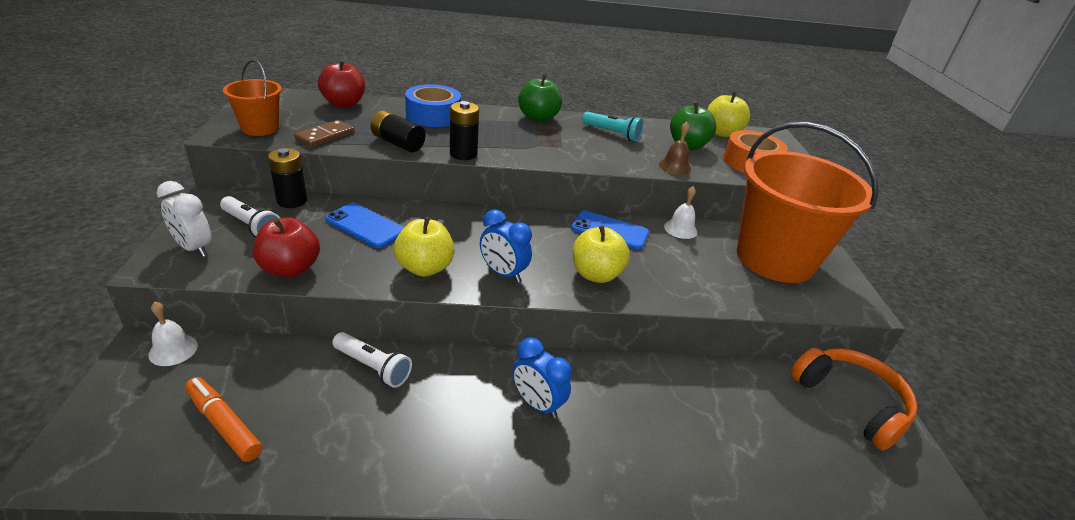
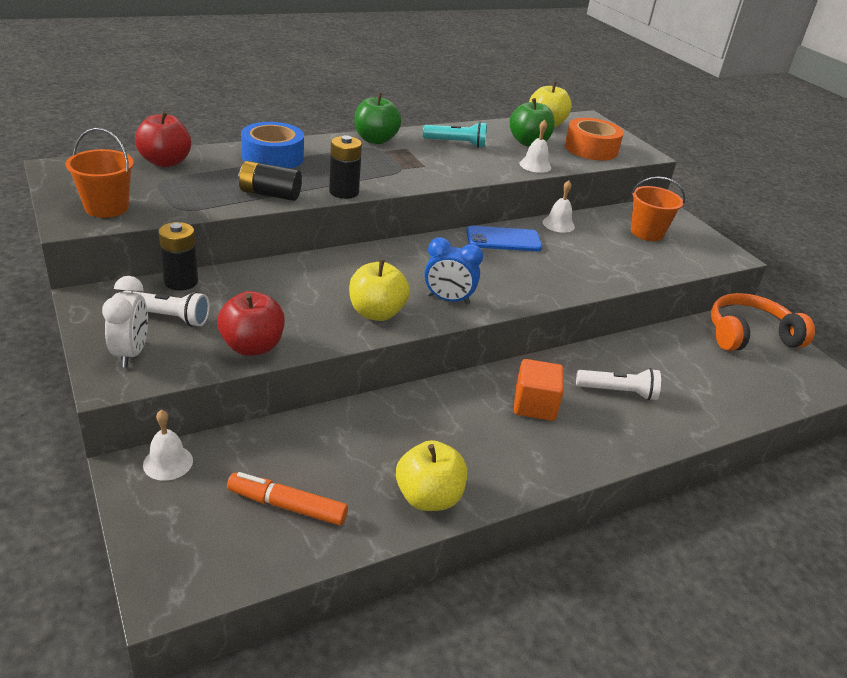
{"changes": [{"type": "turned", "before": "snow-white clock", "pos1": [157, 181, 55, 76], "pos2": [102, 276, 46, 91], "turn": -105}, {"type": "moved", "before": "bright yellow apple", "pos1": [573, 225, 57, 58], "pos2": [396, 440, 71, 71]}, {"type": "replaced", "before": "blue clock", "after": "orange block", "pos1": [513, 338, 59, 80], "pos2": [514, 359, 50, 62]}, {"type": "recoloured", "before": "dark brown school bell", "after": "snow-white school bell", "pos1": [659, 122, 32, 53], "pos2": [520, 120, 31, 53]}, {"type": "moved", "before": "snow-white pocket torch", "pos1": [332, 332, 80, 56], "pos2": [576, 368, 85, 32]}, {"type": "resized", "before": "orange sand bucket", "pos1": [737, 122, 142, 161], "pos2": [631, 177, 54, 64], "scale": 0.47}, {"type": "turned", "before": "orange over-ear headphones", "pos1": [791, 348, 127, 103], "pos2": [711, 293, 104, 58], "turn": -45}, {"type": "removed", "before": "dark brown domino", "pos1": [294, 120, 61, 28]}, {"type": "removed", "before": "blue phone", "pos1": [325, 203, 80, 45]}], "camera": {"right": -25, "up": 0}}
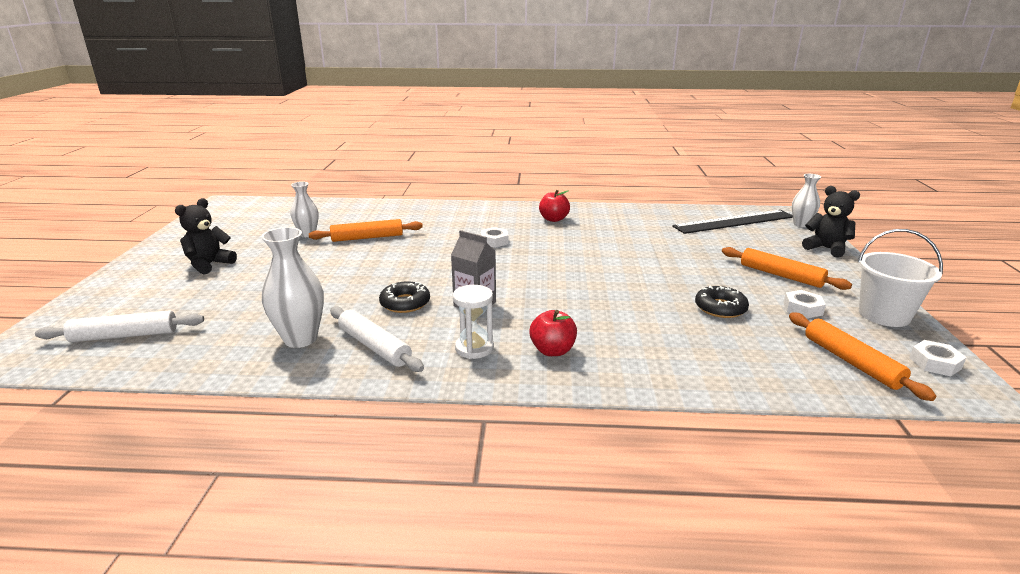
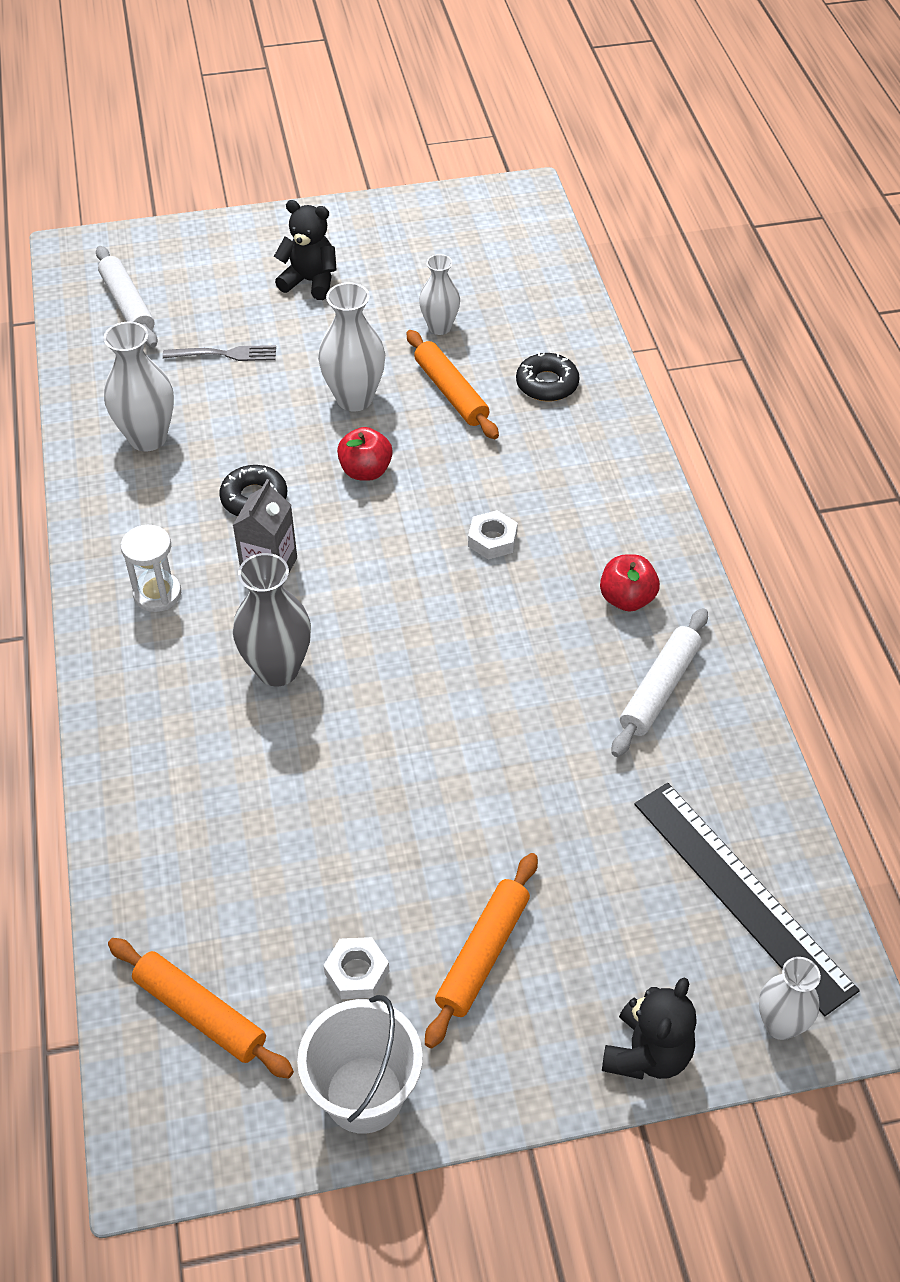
{"changes": [{"type": "turned", "before": "orange pastry roller", "pos1": [789, 313, 147, 88], "pos2": [108, 938, 186, 141], "turn": 75}, {"type": "added", "after": "grey fork", "pos2": [163, 345, 113, 16]}, {"type": "added", "after": "grey flower vase", "pos2": [233, 553, 78, 133]}, {"type": "added", "after": "snow-white flower vase", "pos2": [318, 282, 67, 130]}, {"type": "moved", "before": "scarlet apple", "pos1": [529, 310, 48, 46], "pos2": [337, 427, 56, 54]}, {"type": "moved", "before": "black glazed donut", "pos1": [695, 285, 54, 33], "pos2": [516, 352, 64, 50]}, {"type": "moved", "before": "snow-white pastry roller", "pos1": [330, 306, 94, 66], "pos2": [612, 608, 96, 149]}, {"type": "removed", "before": "snow-white hexagon nut", "pos1": [909, 340, 58, 36]}], "camera": {"right": 75, "up": 25}}
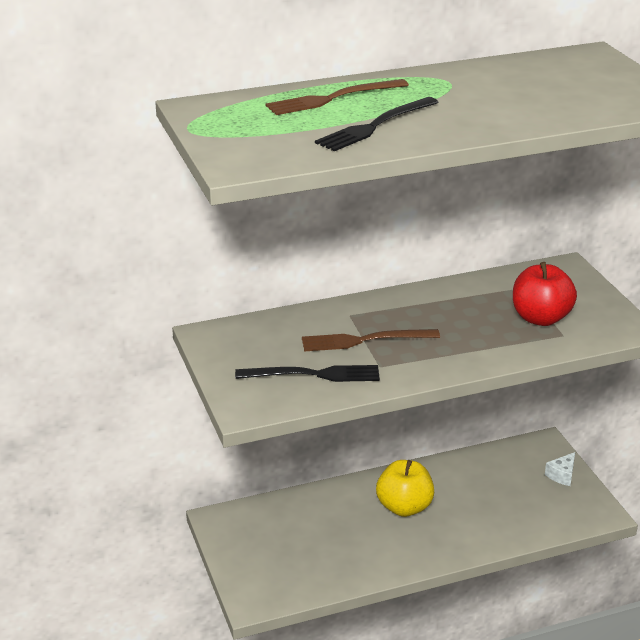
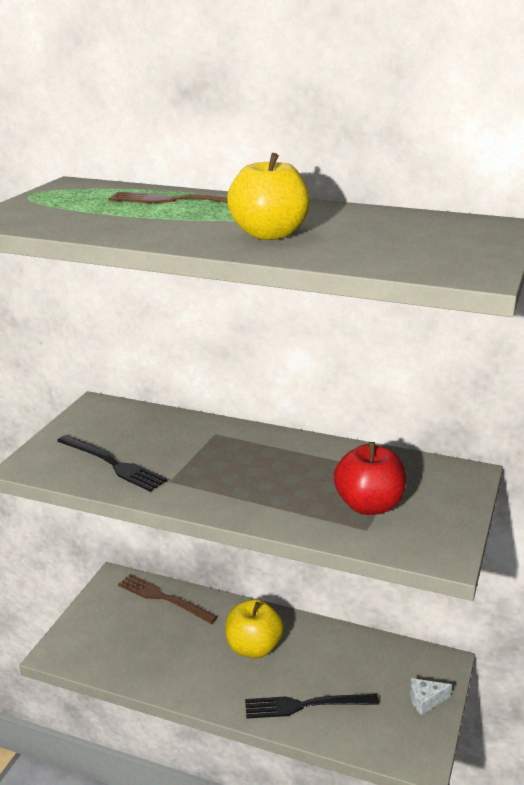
{"changes": [{"type": "moved", "before": "dark brown fork", "pos1": [302, 329, 138, 22], "pos2": [118, 574, 100, 50]}, {"type": "added", "after": "bright yellow apple", "pos2": [227, 153, 83, 87]}, {"type": "moved", "before": "black fork", "pos1": [315, 97, 124, 54], "pos2": [245, 694, 134, 25]}], "camera": {"right": 40, "up": -5}}
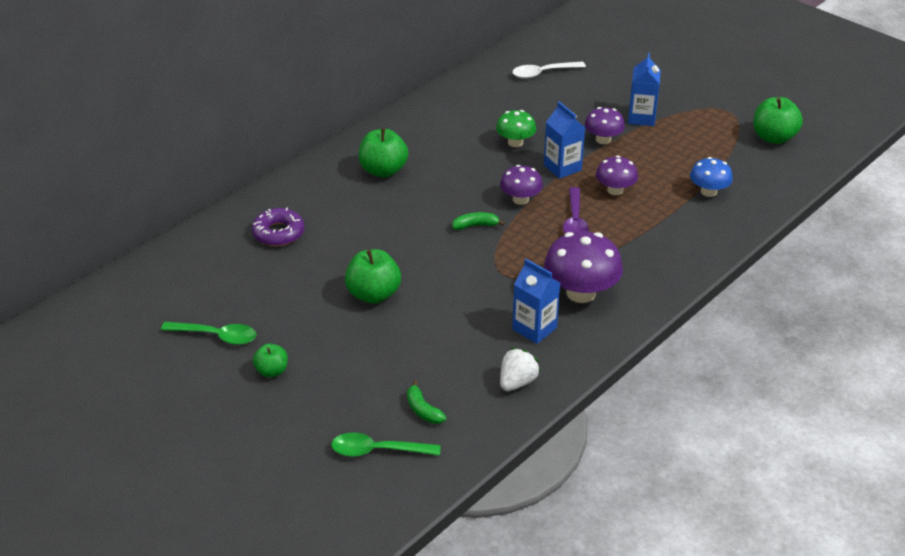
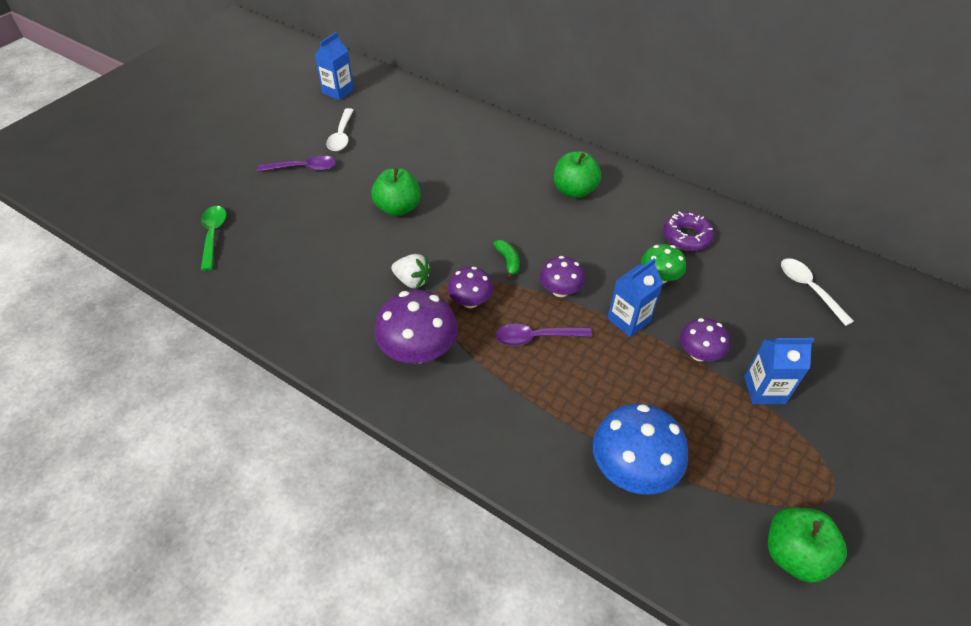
{"changes": [{"type": "replaced", "before": "leaf-green apple", "after": "violet spoon", "pos1": [253, 344, 35, 33], "pos2": [257, 156, 79, 16]}, {"type": "moved", "before": "blue milk carton", "pos1": [512, 259, 48, 85], "pos2": [314, 32, 40, 68]}, {"type": "recoloured", "before": "leaf-green spoon", "after": "snow-white spoon", "pos1": [161, 322, 95, 23], "pos2": [326, 108, 27, 43]}, {"type": "moved", "before": "snow-white strawberry", "pos1": [500, 348, 40, 43], "pos2": [391, 254, 40, 35]}, {"type": "moved", "before": "violet toadstool", "pos1": [596, 156, 42, 39], "pos2": [448, 267, 45, 41]}, {"type": "resized", "before": "blue toadstool", "pos1": [690, 157, 43, 40], "pos2": [592, 404, 96, 91], "scale": 1.68}, {"type": "moved", "before": "violet glazed donut", "pos1": [252, 207, 53, 39], "pos2": [663, 211, 51, 40]}, {"type": "removed", "before": "leaf-green banana", "pos1": [407, 380, 39, 44]}], "camera": {"right": 80, "up": 10}}
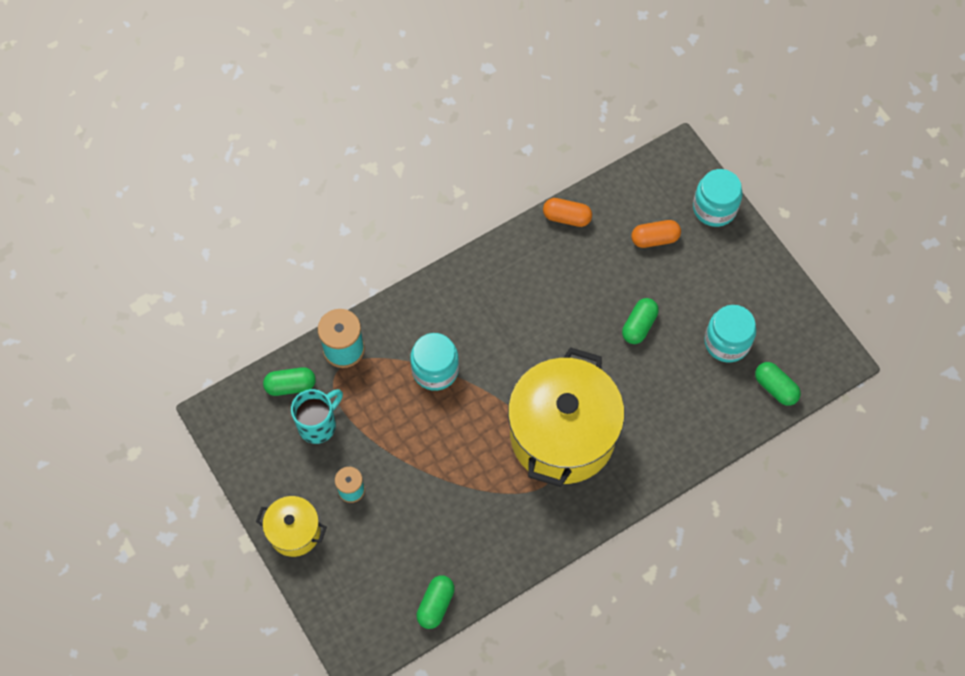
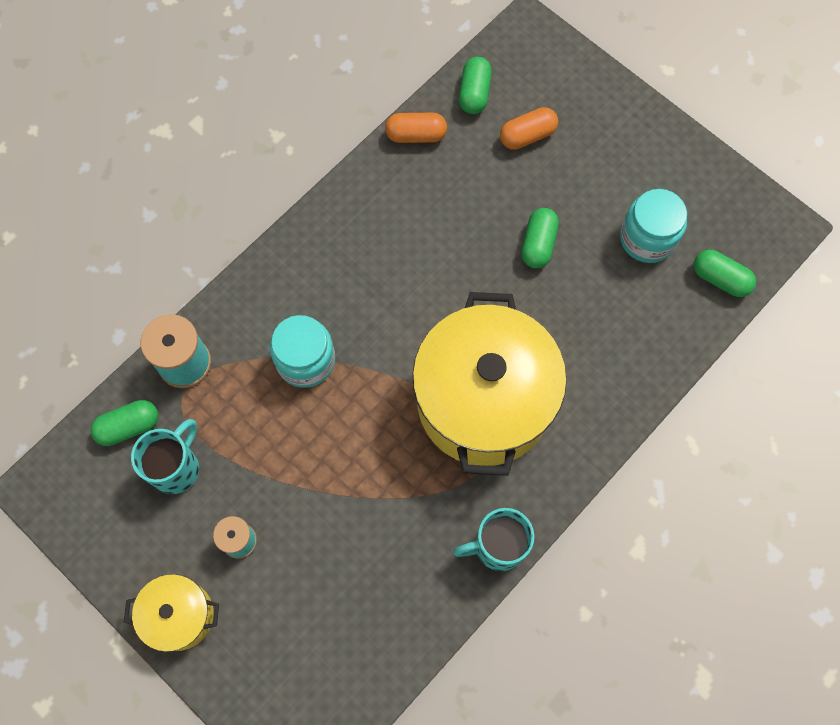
{"changes": [{"type": "added", "after": "turquoise mug", "pos2": [453, 508, 81, 63]}, {"type": "moved", "before": "leaf-green pill", "pos1": [416, 575, 39, 54], "pos2": [459, 57, 33, 57]}, {"type": "removed", "before": "turquoise jam jar", "pos1": [693, 169, 50, 58]}], "camera": {"right": -15, "up": 5}}
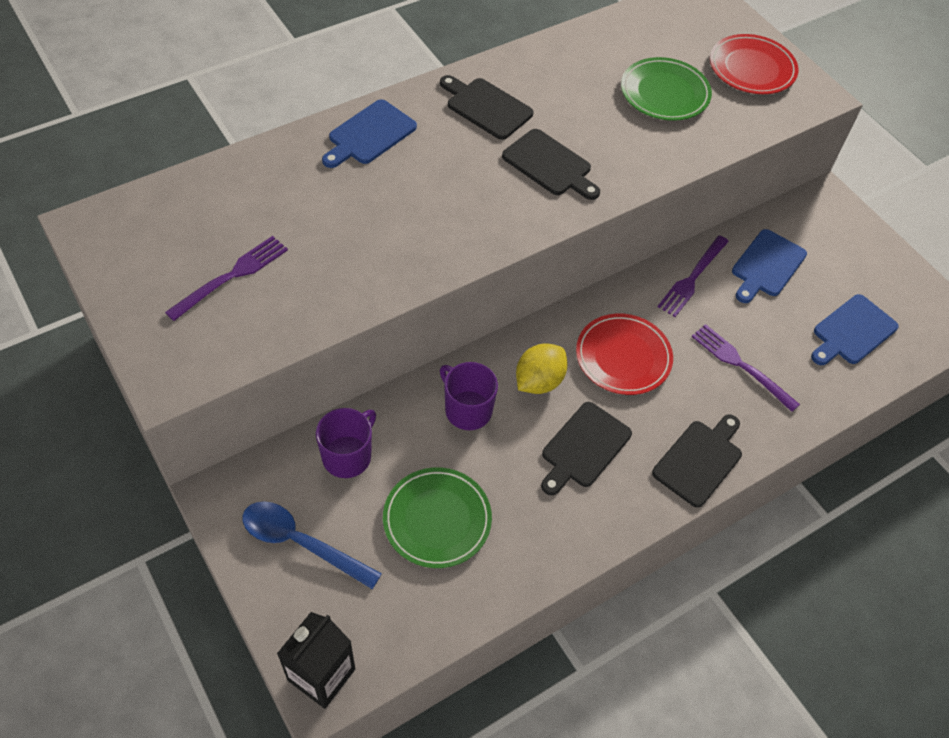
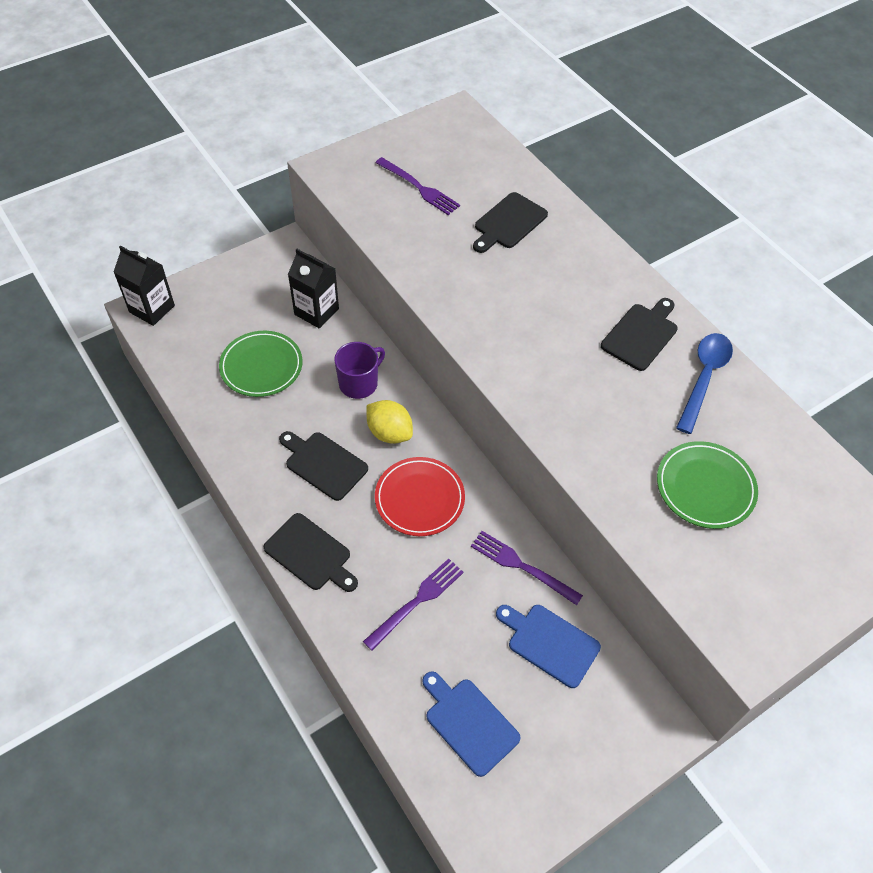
{"changes": [{"type": "replaced", "before": "violet mug", "after": "black milk carton", "pos1": [316, 408, 60, 70], "pos2": [288, 249, 51, 80]}, {"type": "moved", "before": "black bread board", "pos1": [502, 129, 98, 71], "pos2": [473, 192, 75, 61]}, {"type": "moved", "before": "blue spoon", "pos1": [243, 501, 139, 88], "pos2": [676, 333, 57, 101]}, {"type": "removed", "before": "blue bread board", "pos1": [322, 99, 95, 69]}, {"type": "removed", "before": "scarlet plate", "pos1": [710, 34, 88, 60]}], "camera": {"right": 90, "up": 0}}
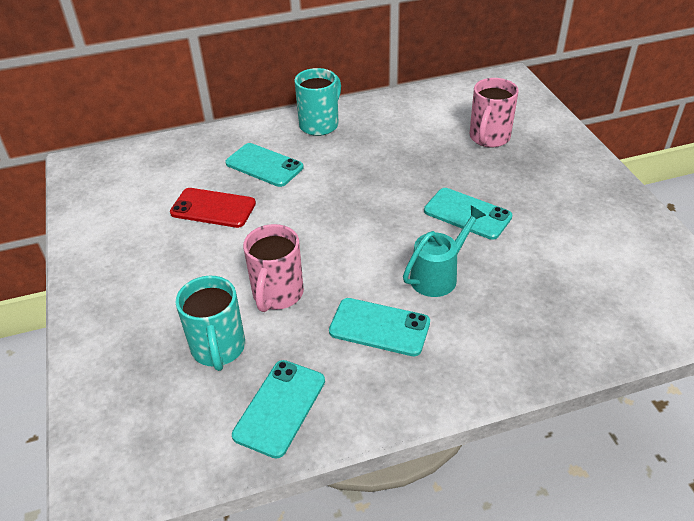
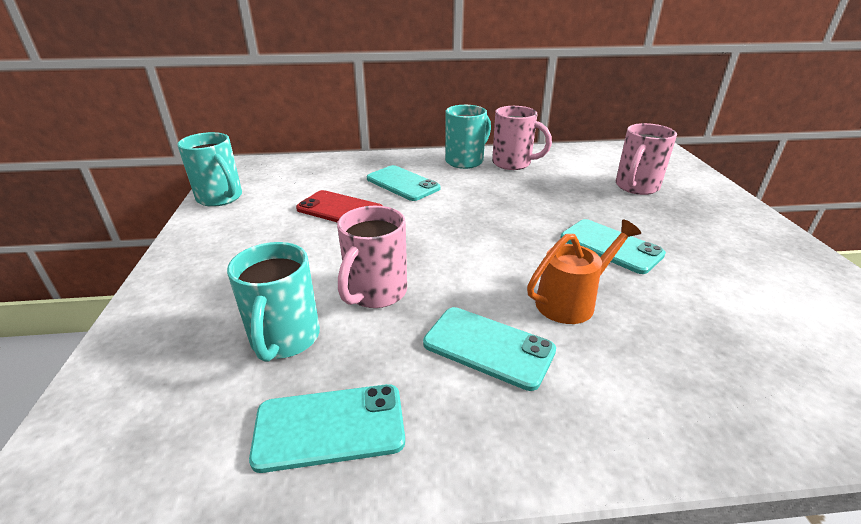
{"changes": [{"type": "added", "after": "turquoise mug", "pos2": [177, 132, 65, 75]}, {"type": "turned", "before": "turquoise phone", "pos1": [232, 360, 93, 99], "pos2": [249, 384, 156, 89], "turn": 45}, {"type": "added", "after": "pink mug", "pos2": [492, 106, 60, 64]}, {"type": "recoloured", "before": "turquoise watering can", "after": "orange watering can", "pos1": [403, 206, 83, 91], "pos2": [527, 219, 114, 105]}], "camera": {"right": 10, "up": -10}}
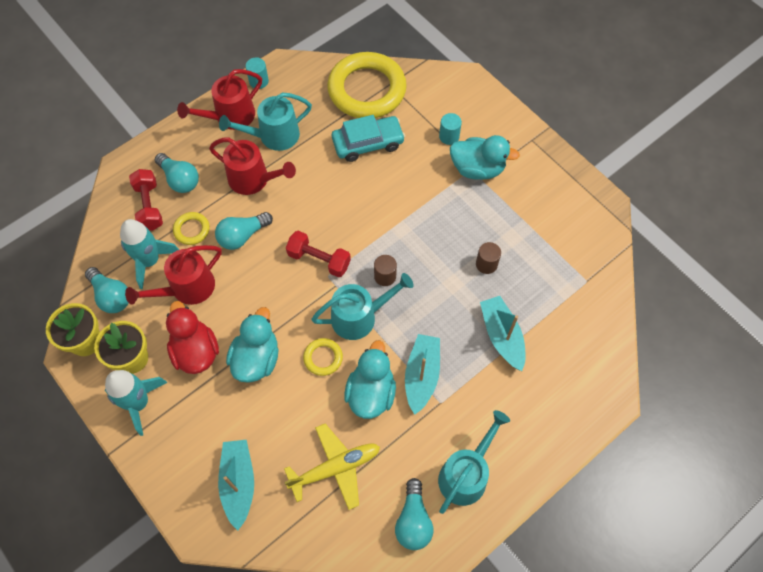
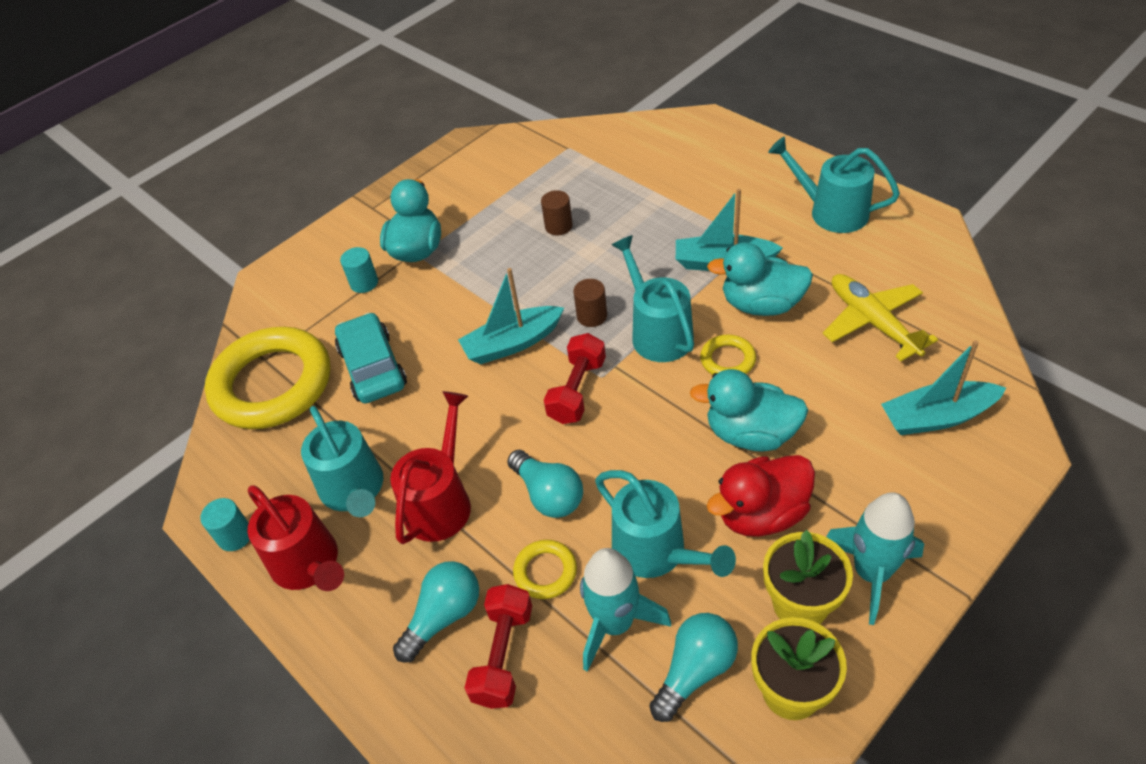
{"changes": [{"type": "moved", "before": "turquoise boat", "pos1": [480, 296, 46, 75], "pos2": [458, 268, 106, 96]}, {"type": "turned", "before": "scarlet hand weight", "pos1": [129, 169, 34, 62], "pos2": [465, 584, 67, 125], "turn": -60}, {"type": "recoloured", "before": "scarlet watering can", "after": "turquoise watering can", "pos1": [125, 245, 97, 60], "pos2": [595, 470, 141, 108]}, {"type": "removed", "before": "turquoise lightbulb", "pos1": [395, 478, 38, 72]}], "camera": {"right": -90, "up": -15}}
